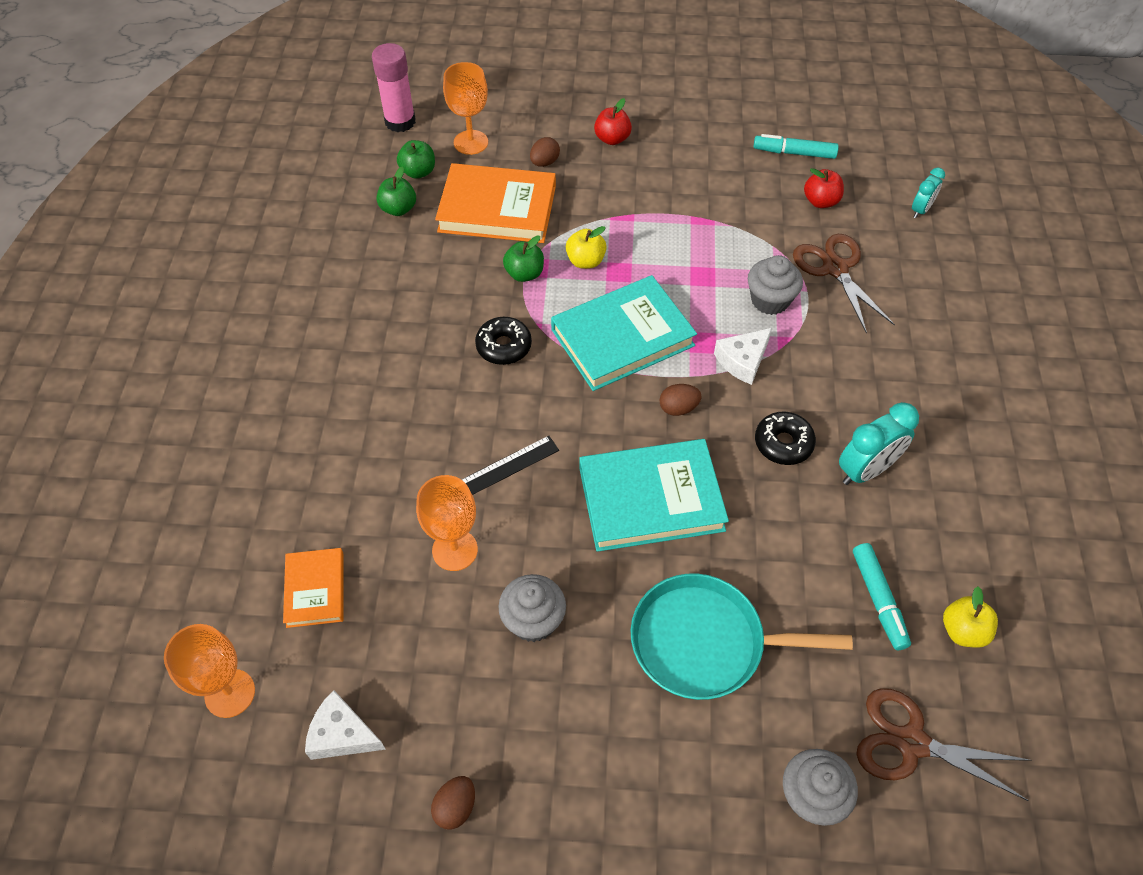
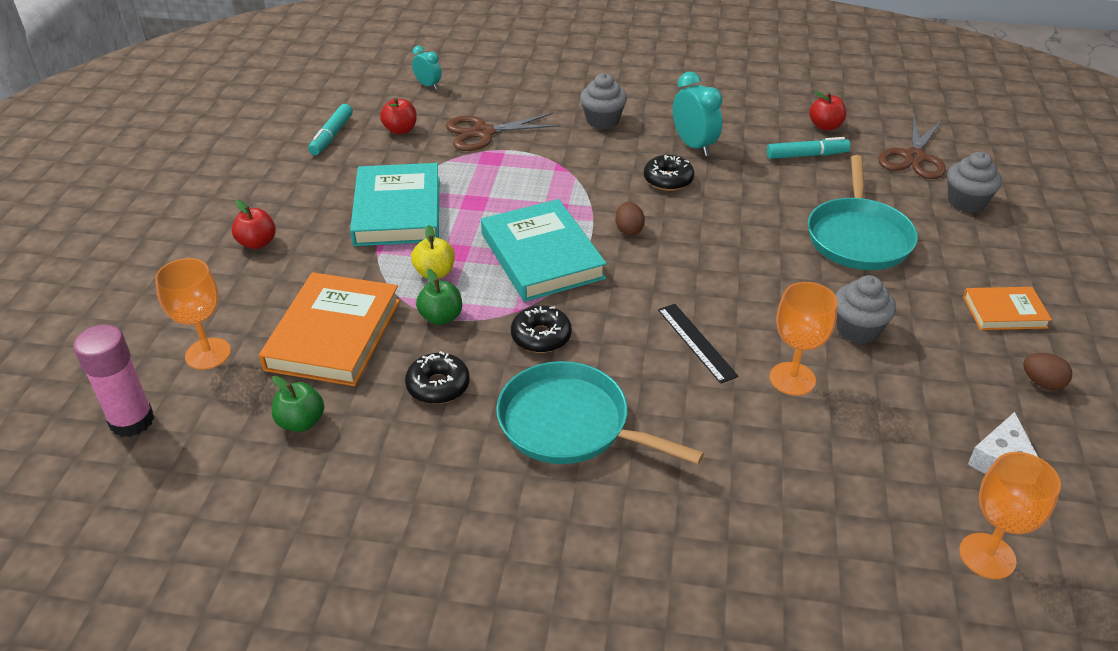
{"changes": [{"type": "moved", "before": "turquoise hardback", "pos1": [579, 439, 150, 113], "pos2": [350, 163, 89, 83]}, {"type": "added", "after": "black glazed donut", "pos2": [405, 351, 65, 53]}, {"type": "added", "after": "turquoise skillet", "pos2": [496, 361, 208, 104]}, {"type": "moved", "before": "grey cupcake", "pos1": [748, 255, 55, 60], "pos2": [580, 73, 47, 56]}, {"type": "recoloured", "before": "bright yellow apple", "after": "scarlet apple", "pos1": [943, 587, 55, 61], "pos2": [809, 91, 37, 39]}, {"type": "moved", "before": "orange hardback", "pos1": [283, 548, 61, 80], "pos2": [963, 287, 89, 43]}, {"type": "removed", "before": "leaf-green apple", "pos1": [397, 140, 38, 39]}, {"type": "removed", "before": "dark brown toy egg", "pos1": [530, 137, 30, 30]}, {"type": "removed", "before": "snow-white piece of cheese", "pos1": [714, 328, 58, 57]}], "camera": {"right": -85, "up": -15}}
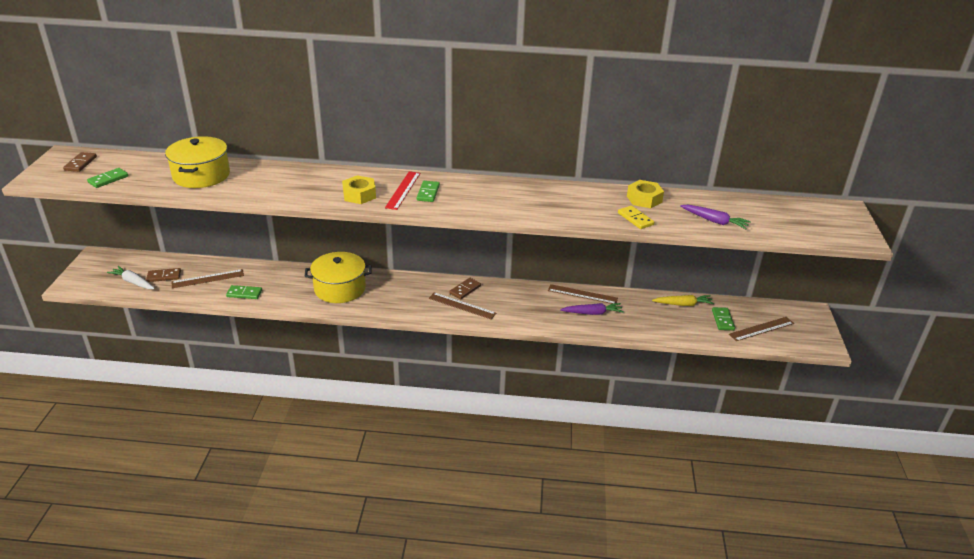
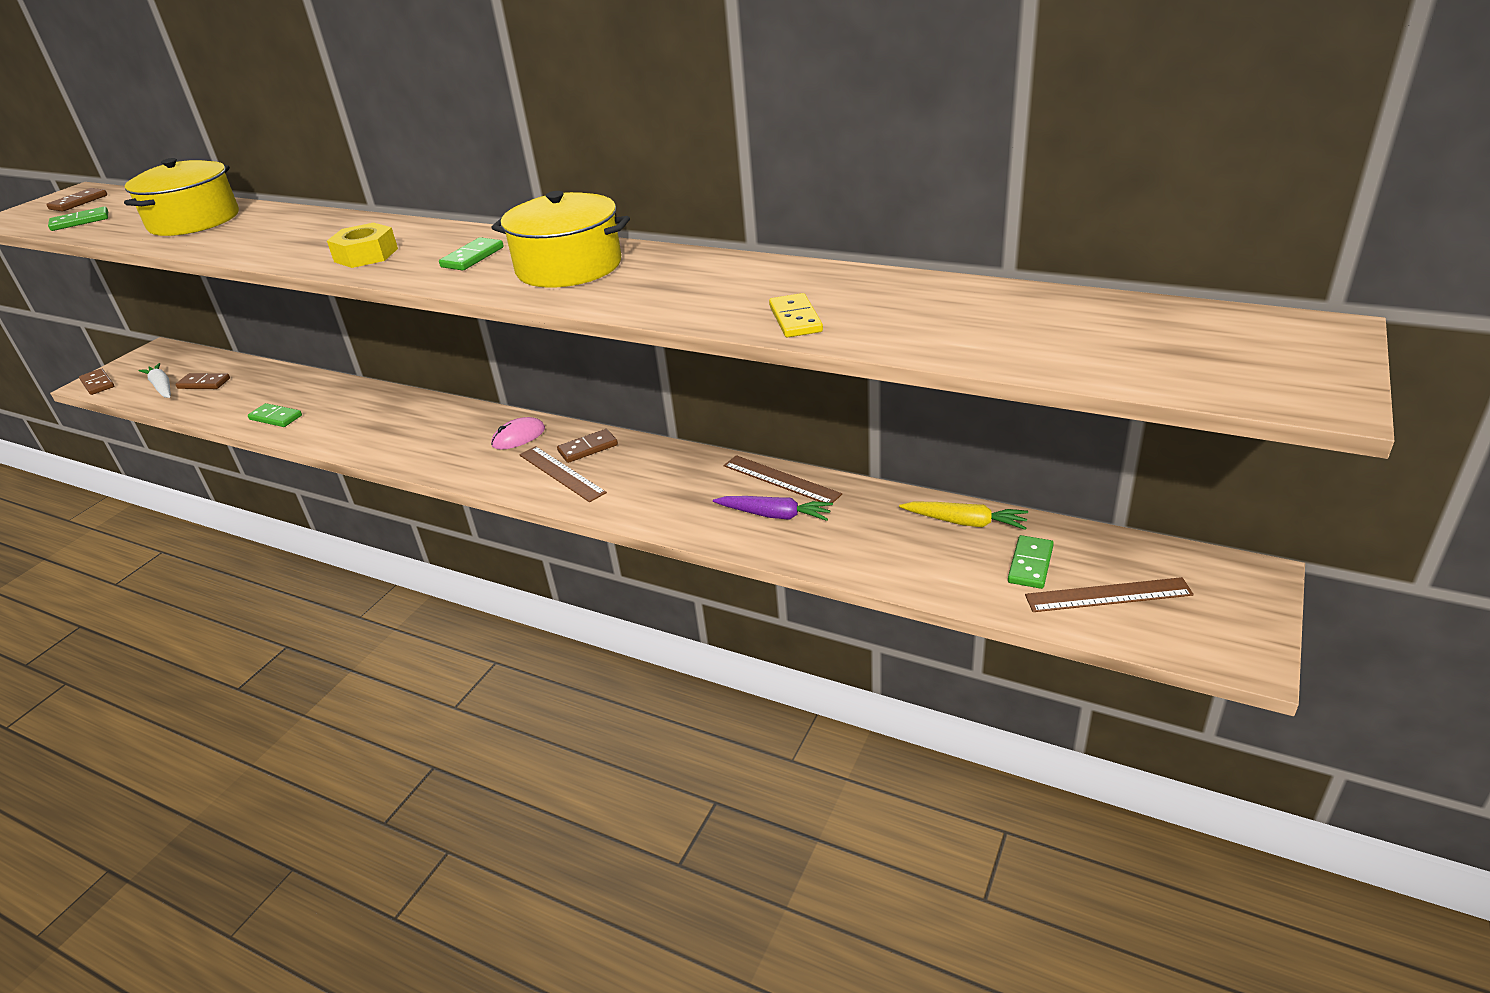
{"changes": [{"type": "added", "after": "dark brown domino", "pos2": [79, 369, 35, 26]}, {"type": "moved", "before": "bright yellow cooking pot", "pos1": [305, 252, 66, 51], "pos2": [491, 191, 139, 97]}, {"type": "added", "after": "pink mouse", "pos2": [491, 417, 54, 33]}, {"type": "removed", "before": "dark brown ruler", "pos1": [171, 269, 73, 19]}, {"type": "removed", "before": "scarlet ruler", "pos1": [385, 171, 35, 39]}, {"type": "removed", "before": "bright yellow hexagon nut", "pos1": [627, 180, 37, 28]}, {"type": "removed", "before": "violet toy carrot", "pos1": [680, 205, 71, 24]}], "camera": {"right": 25, "up": 0}}
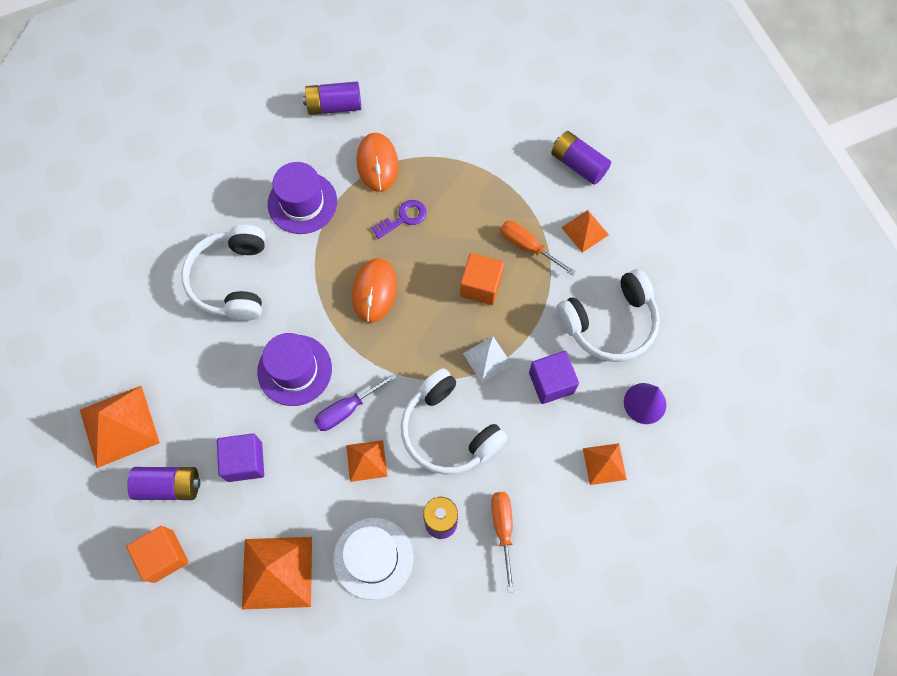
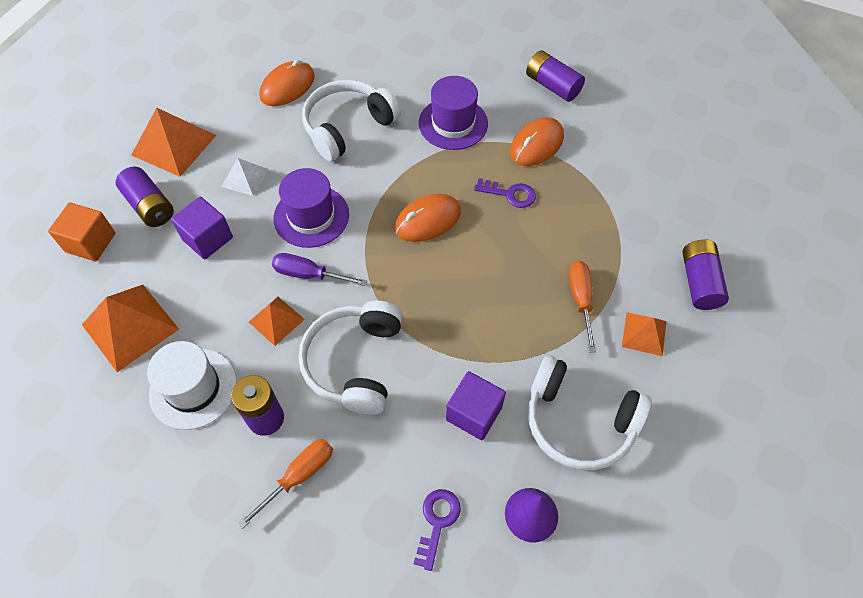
{"changes": [{"type": "moved", "before": "snow-white pyramid shape", "pos1": [463, 336, 49, 46], "pos2": [221, 158, 48, 38]}, {"type": "added", "after": "orange mouse", "pos2": [259, 60, 56, 46]}, {"type": "replaced", "before": "orange pyramid shape", "after": "violet door key", "pos1": [583, 443, 44, 42], "pos2": [414, 489, 47, 82]}, {"type": "removed", "before": "orange block", "pos1": [460, 253, 44, 52]}], "camera": {"right": 50, "up": -10}}
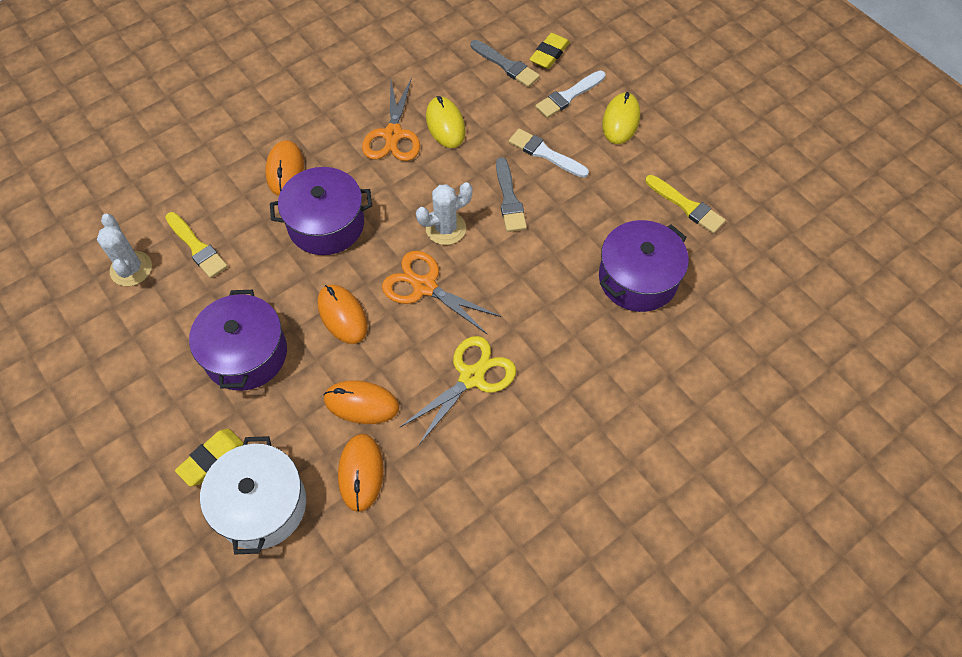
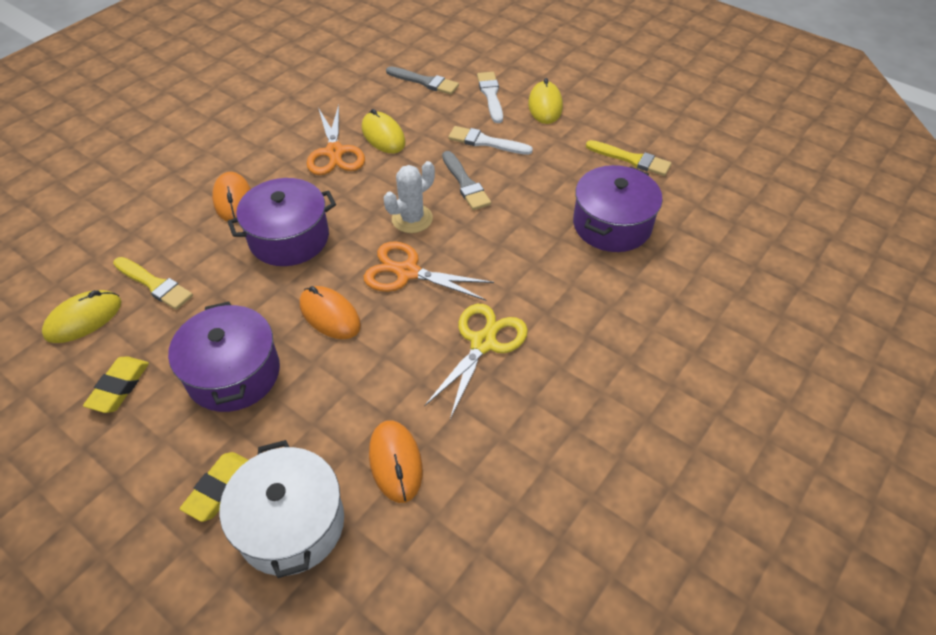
{"changes": [{"type": "replaced", "before": "snow-white saguaro cactus", "after": "bright yellow mouse", "pos1": [97, 214, 55, 72], "pos2": [42, 290, 79, 53]}, {"type": "moved", "before": "bright yellow gum eraser", "pos1": [529, 33, 41, 36], "pos2": [83, 356, 66, 57]}, {"type": "turned", "before": "snow-white brush", "pos1": [535, 70, 71, 48], "pos2": [477, 72, 26, 51], "turn": 135}, {"type": "removed", "before": "orange mouse", "pos1": [323, 380, 76, 44]}], "camera": {"right": -15, "up": -10}}
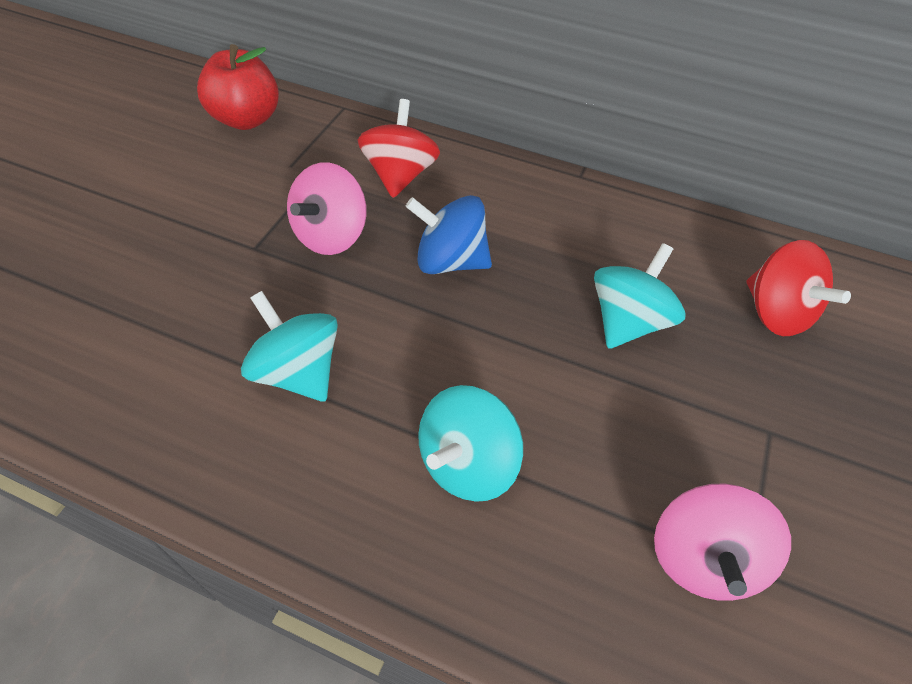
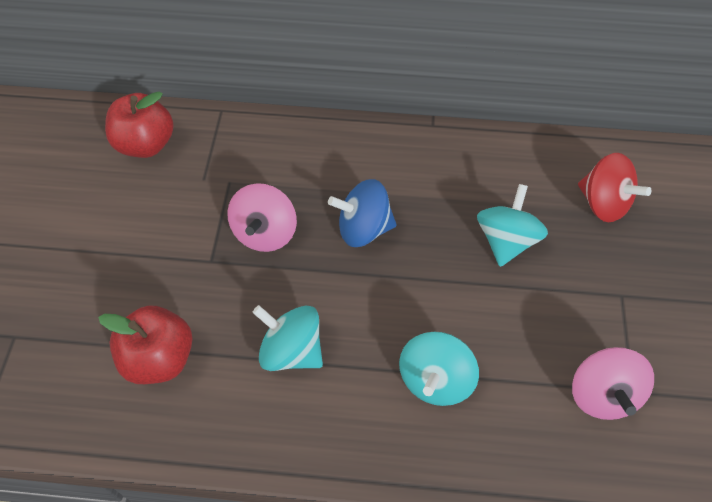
{"changes": [{"type": "added", "after": "scarlet apple", "pos2": [98, 305, 95, 79]}, {"type": "removed", "before": "scarlet whirligig", "pos1": [358, 99, 82, 99]}], "camera": {"right": -15, "up": 5}}
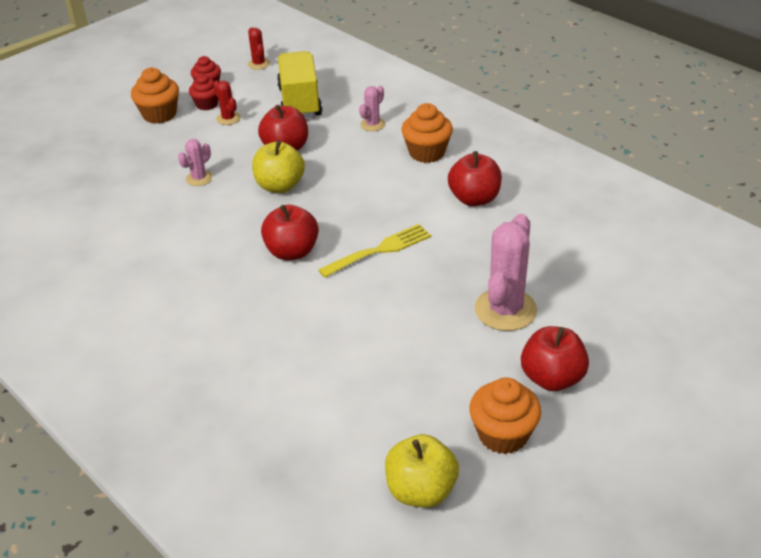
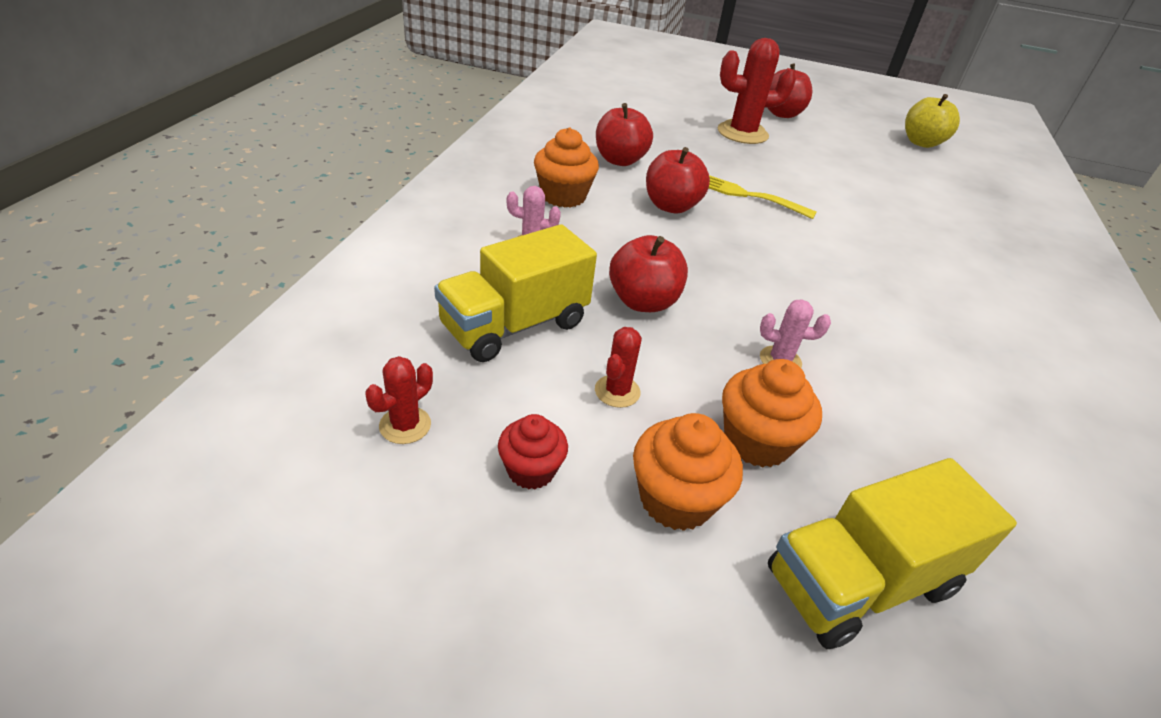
{"changes": [{"type": "moved", "before": "scarlet apple", "pos1": [261, 205, 58, 55], "pos2": [646, 147, 64, 66]}, {"type": "recoloured", "before": "pink saguaro cactus", "after": "scarlet saguaro cactus", "pos1": [474, 214, 63, 117], "pos2": [718, 38, 78, 106]}, {"type": "moved", "before": "orange cupcake", "pos1": [469, 378, 72, 76], "pos2": [722, 359, 100, 108]}, {"type": "added", "after": "bright yellow truck", "pos2": [768, 458, 249, 191]}, {"type": "removed", "before": "scarlet cupcake", "pos1": [189, 74, 30, 36]}, {"type": "removed", "before": "bright yellow apple", "pos1": [252, 140, 53, 53]}], "camera": {"right": -125, "up": 0}}
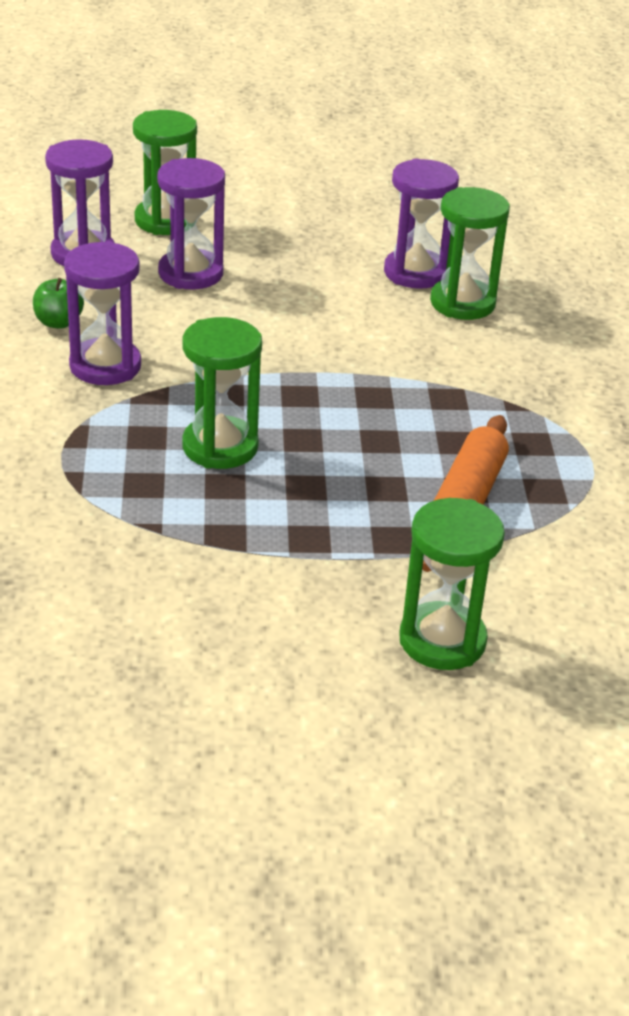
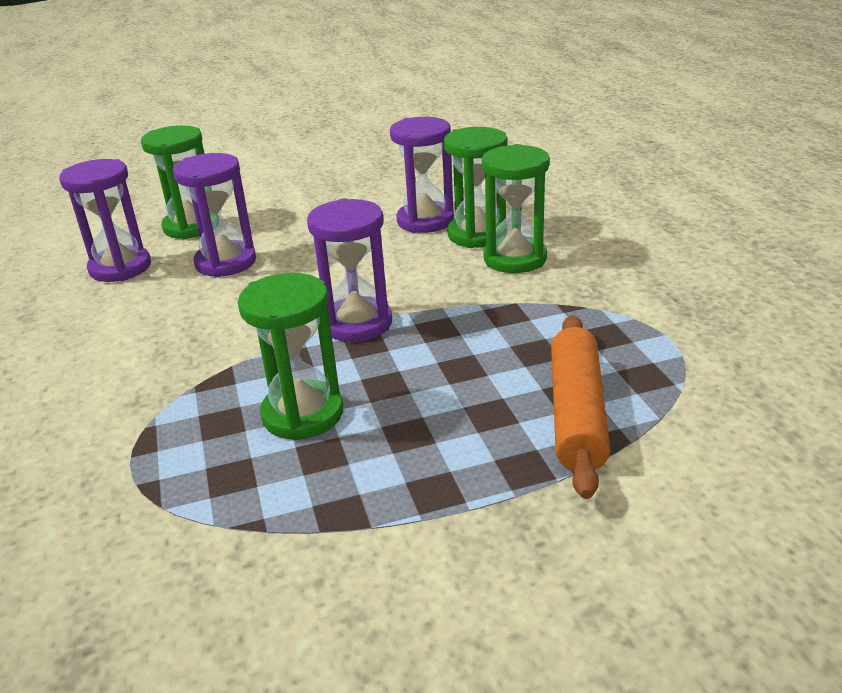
{"changes": [{"type": "moved", "before": "violet sand timer", "pos1": [64, 241, 77, 144], "pos2": [307, 199, 85, 143]}, {"type": "moved", "before": "leaf-green sand timer", "pos1": [399, 498, 106, 172], "pos2": [482, 144, 68, 129]}, {"type": "removed", "before": "leaf-green apple", "pos1": [33, 278, 51, 51]}], "camera": {"right": -10, "up": -5}}
